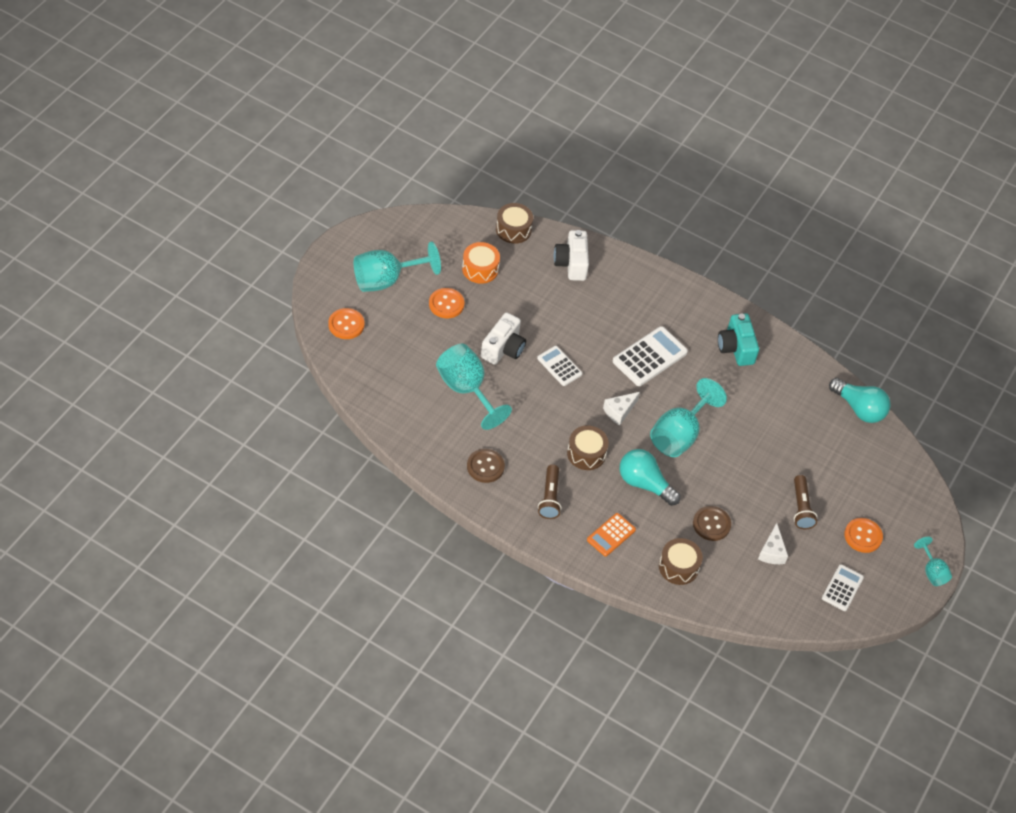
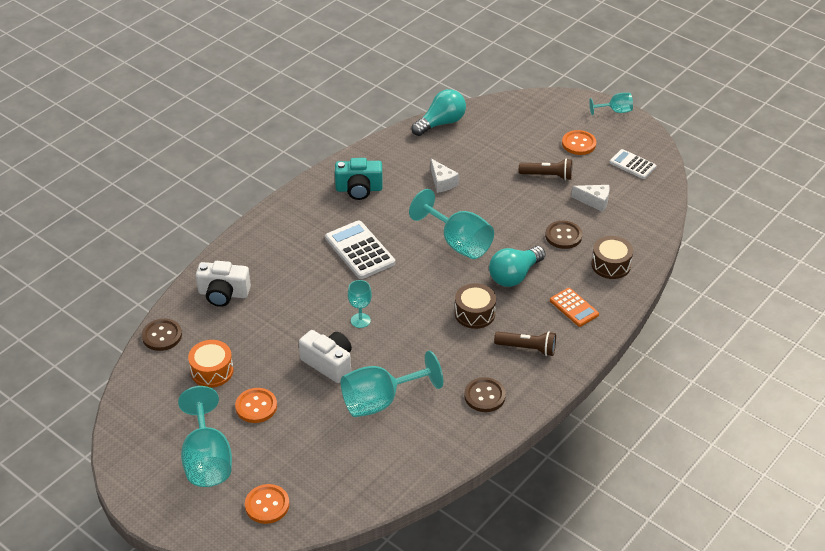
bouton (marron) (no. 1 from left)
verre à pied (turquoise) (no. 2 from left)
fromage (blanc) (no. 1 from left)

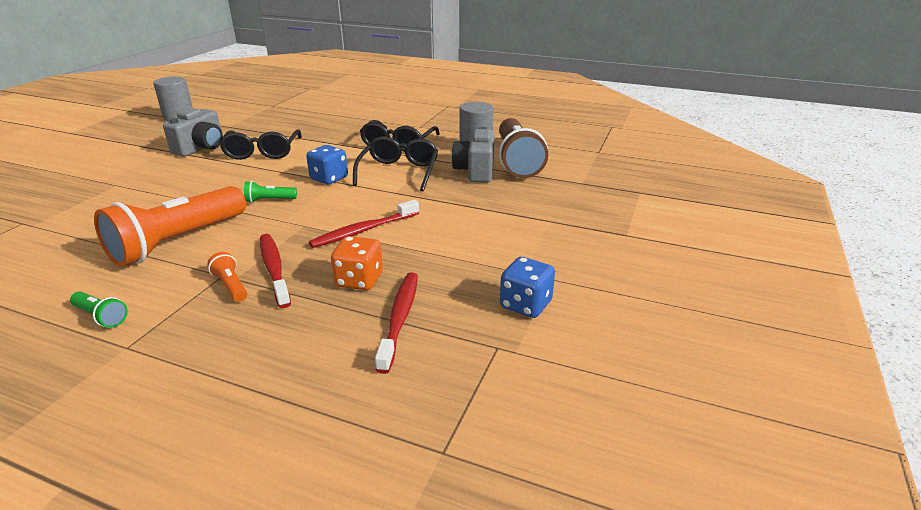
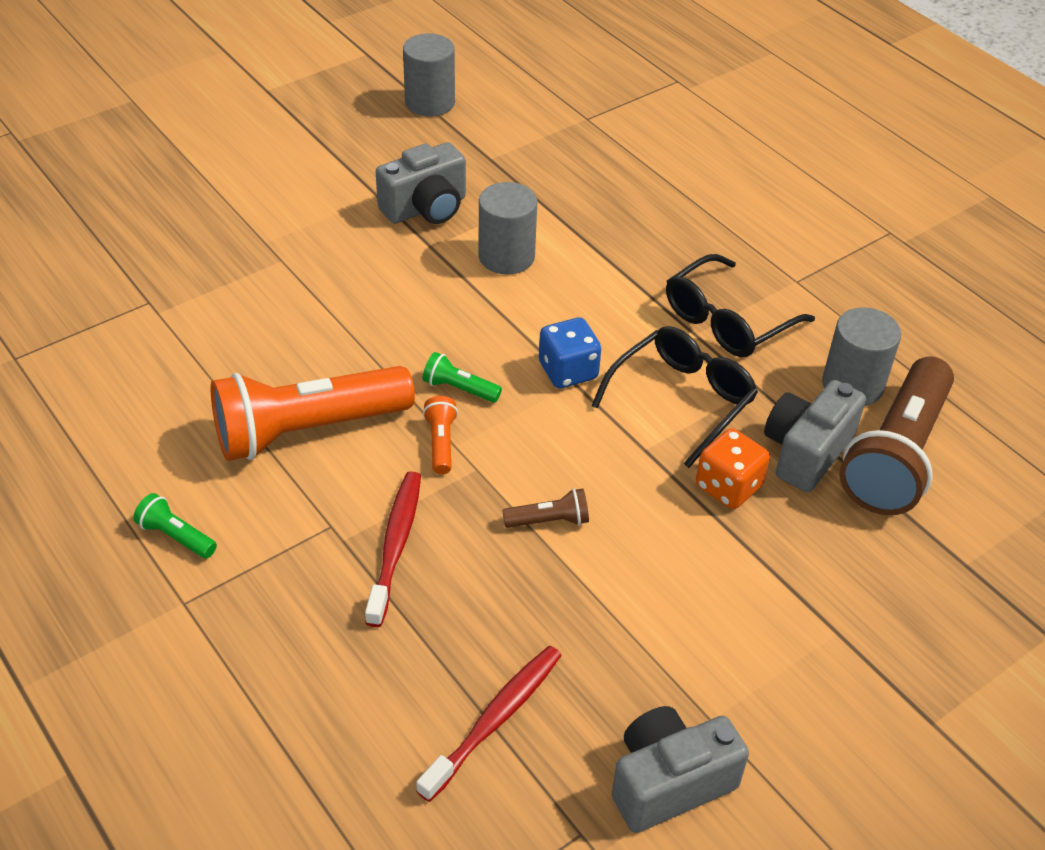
lampe de poche (vert) (no. 1 from left)
lampe de poche (orange) (no. 2 from left)
cylindre (gris) (no. 2 from left)
lampe de poche (marron) (no. 1 from left)
dé (orange)
appareil photo (gris) (no. 2 from left)

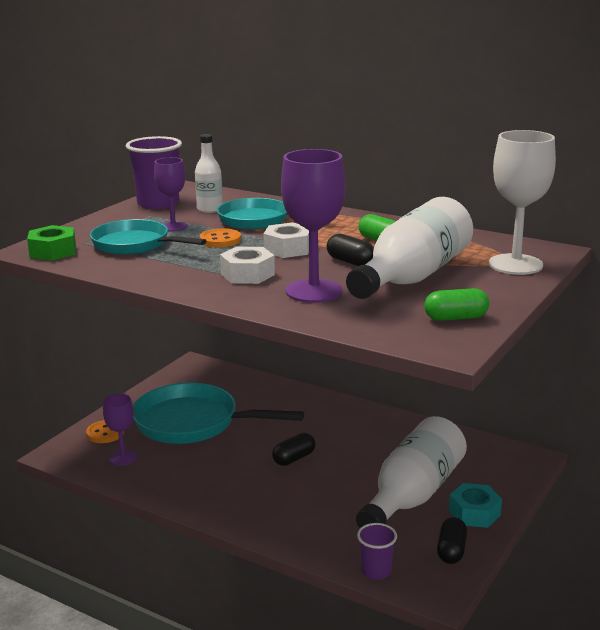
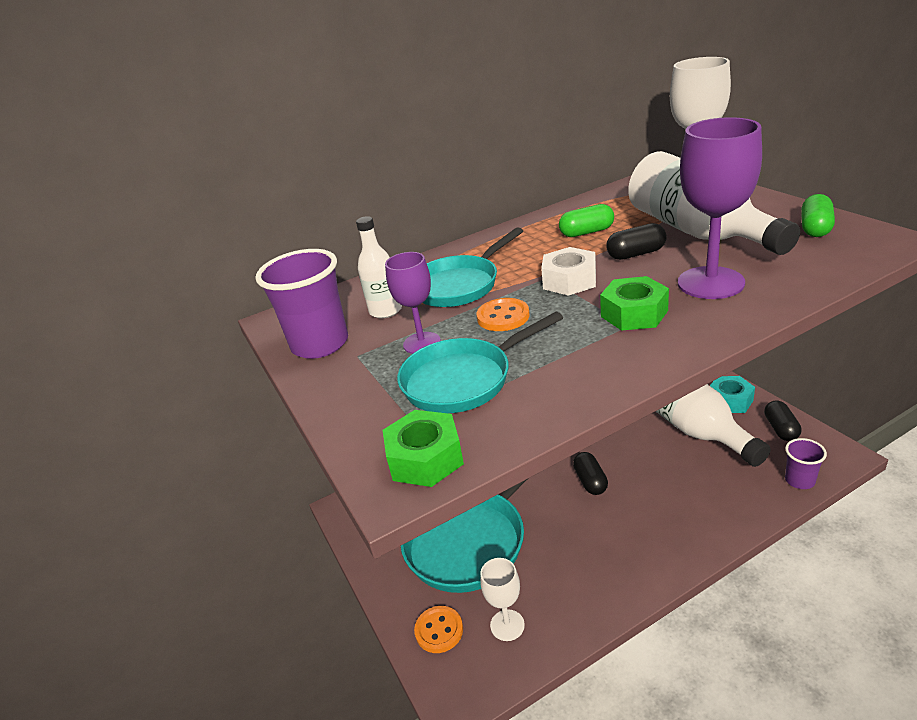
verre à pied (blanc) (no. 1 from left)
écrou (vert) (no. 2 from left)
gélule (noir) (no. 3 from left)

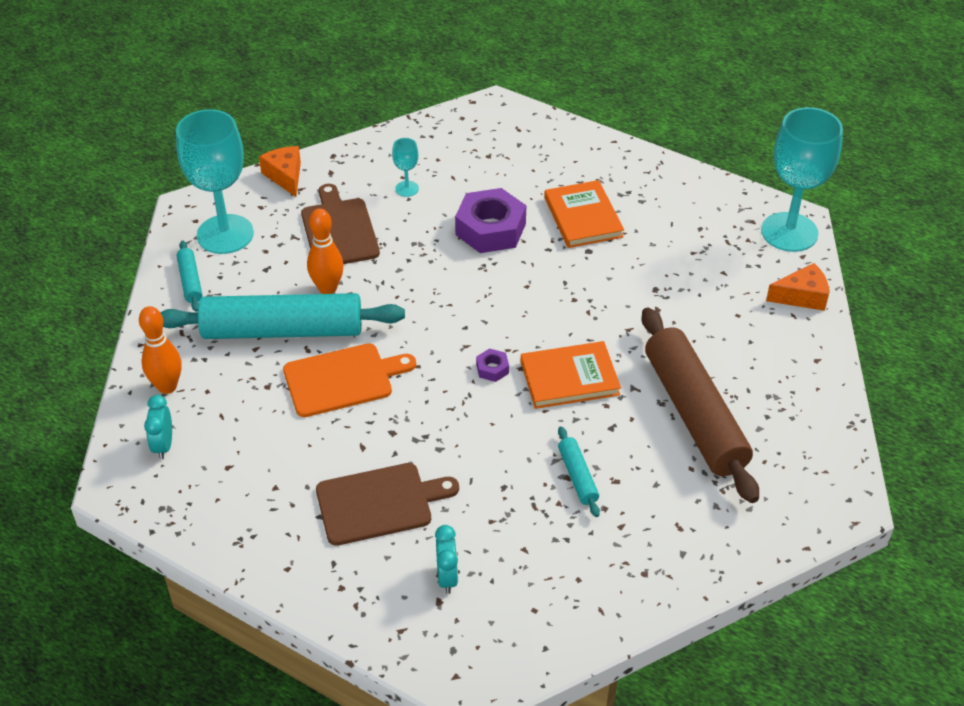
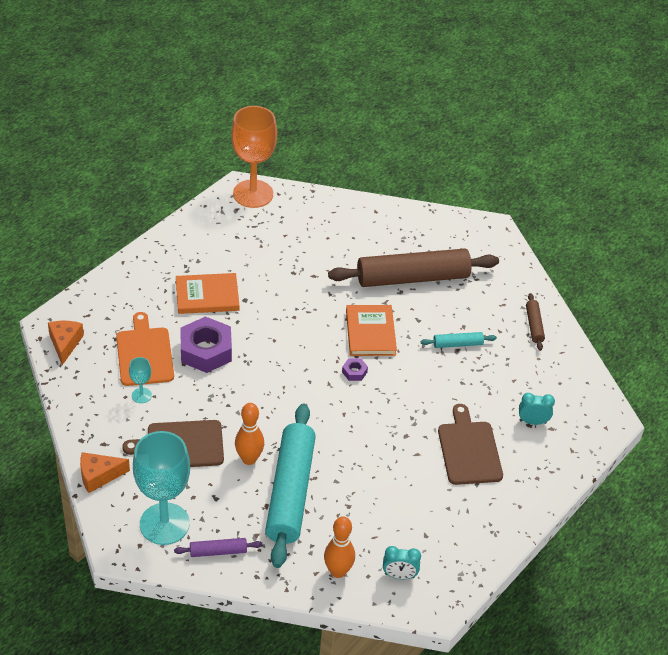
rouleau à pâtisserie (violet)
planche à découper (orange)
verre à pied (orange)
fromage (orange) (no. 1 from left)
rouleau à pâtisserie (marron) (no. 2 from left)

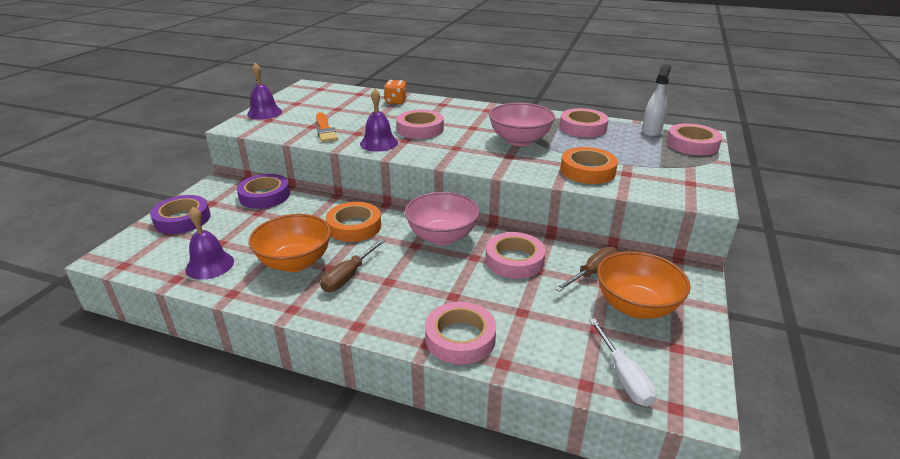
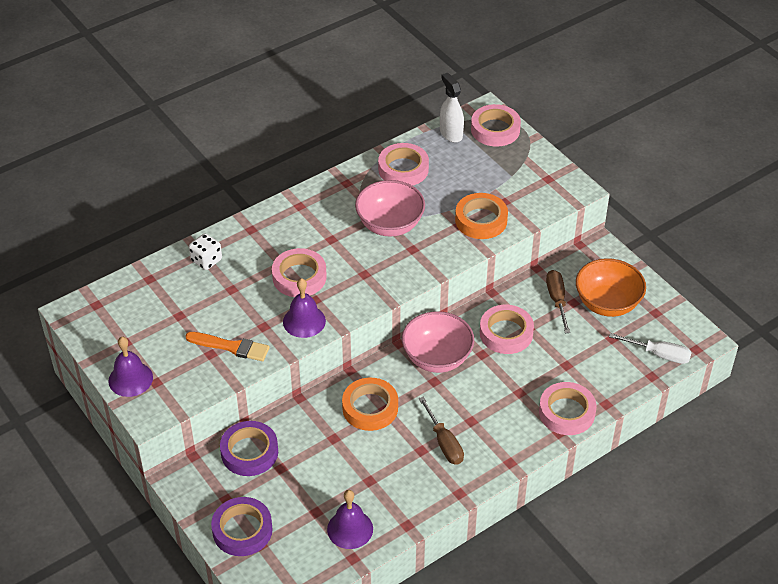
bol (orange) (no. 1 from left in the first image)
dé (blanc)

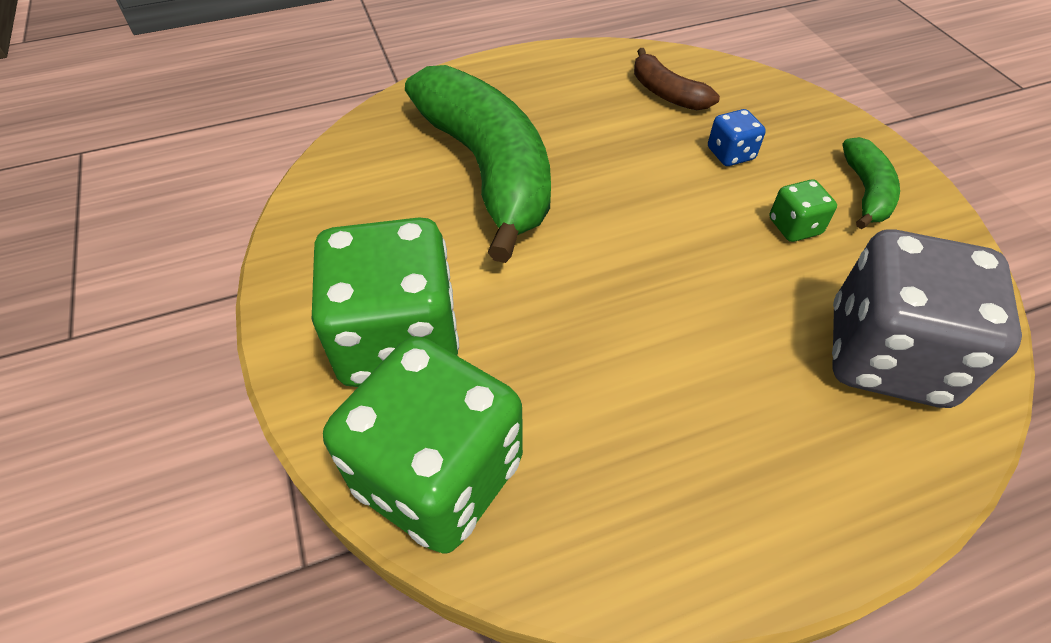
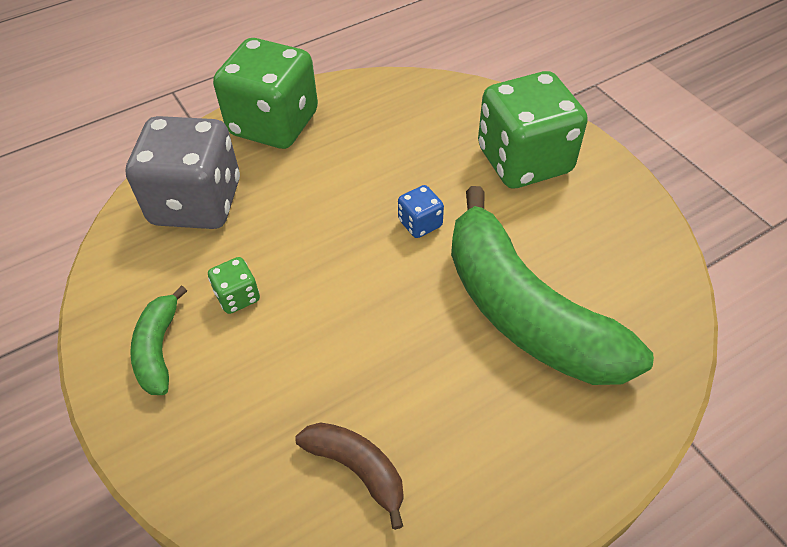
dé (vert) (no. 2 from left)
dé (bleu)

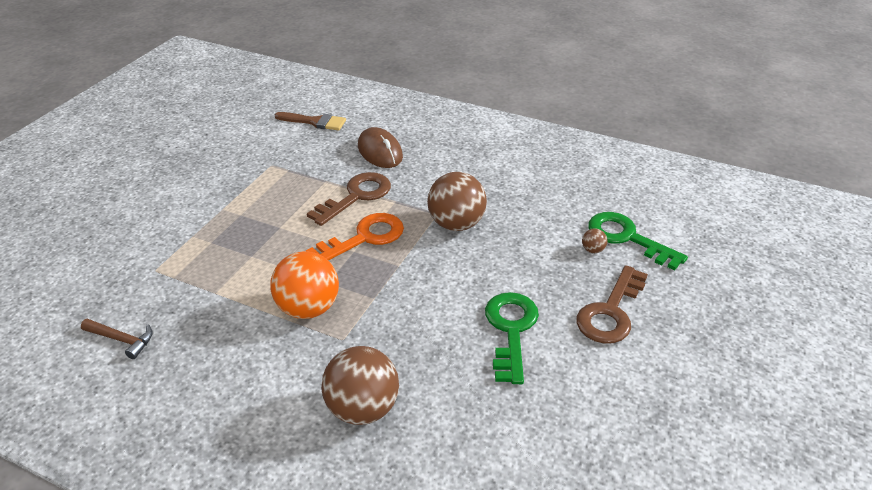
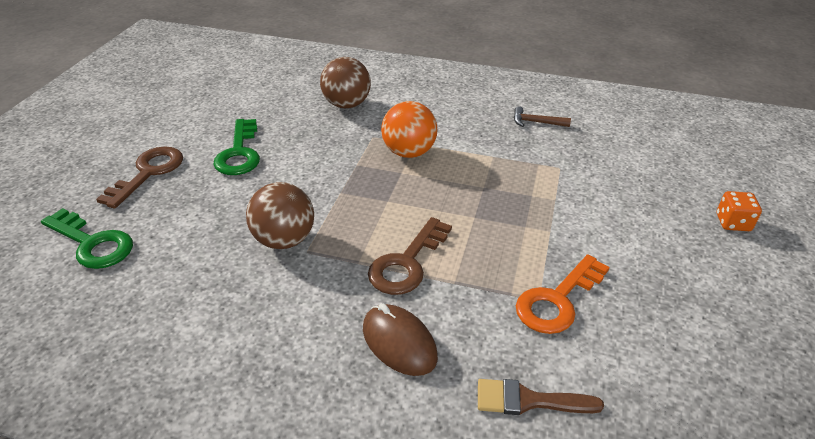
clé (orange)
balle (marron) (no. 3 from left in the first image)
dé (orange)

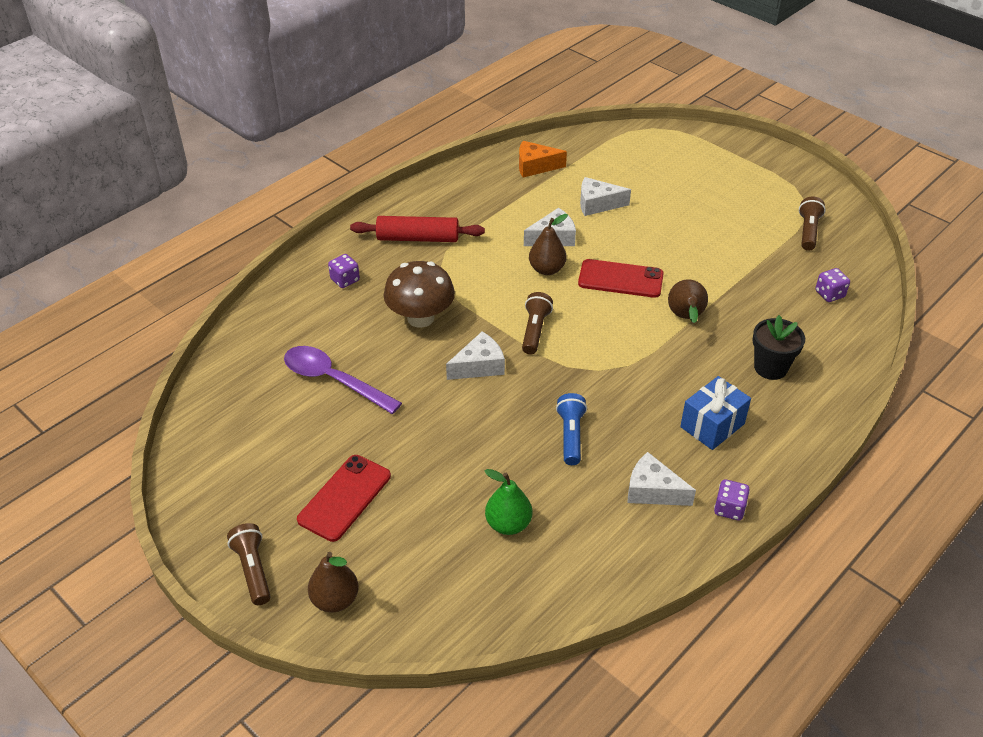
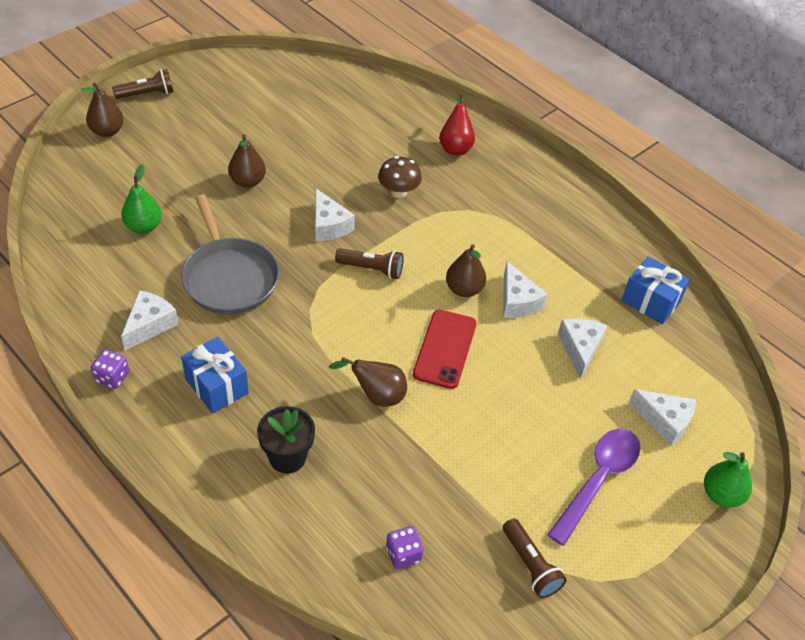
cuillère (violet)
téléphone (rouge) (no. 1 from left in the first image)
poire (rouge)
rouleau à pâtisserie (rouge)
champignon (marron)
cadeau (bleu) (no. 2 from left)
poêle (gris)
lampe de poche (marron) (no. 3 from left)
poire (marron) (no. 2 from left)
fromage (blanc) (no. 5 from left)
poire (vert) (no. 2 from left)

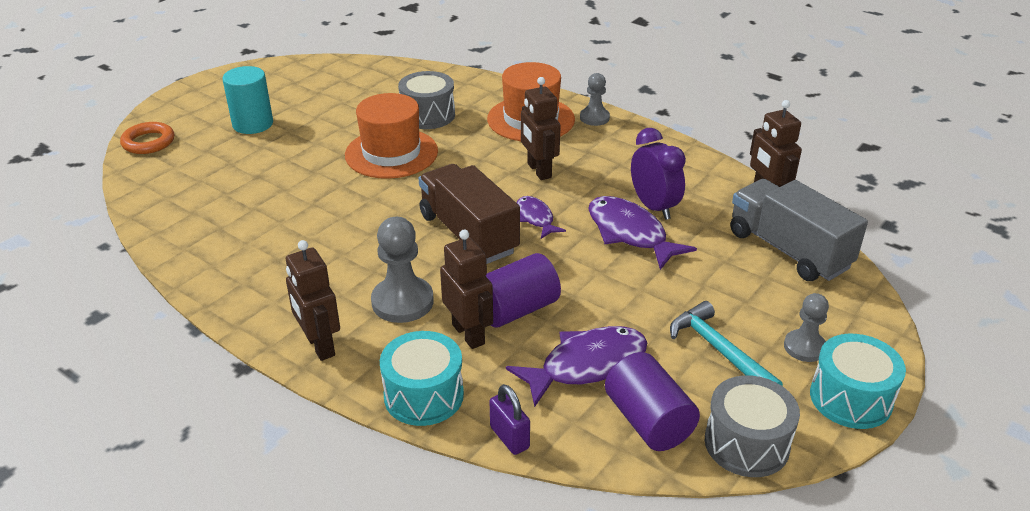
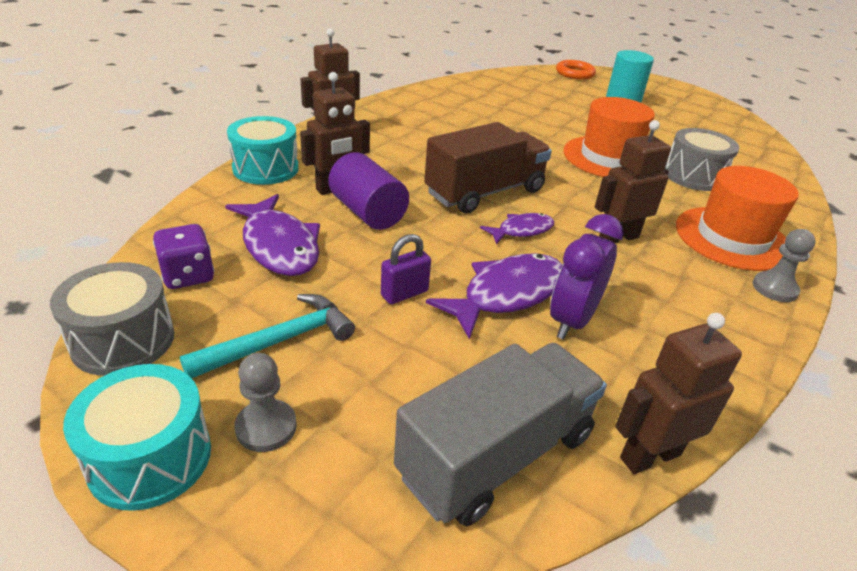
pion (gris) (no. 1 from left in the first image)
cadenas (violet)
dé (violet)
réveil (violet)

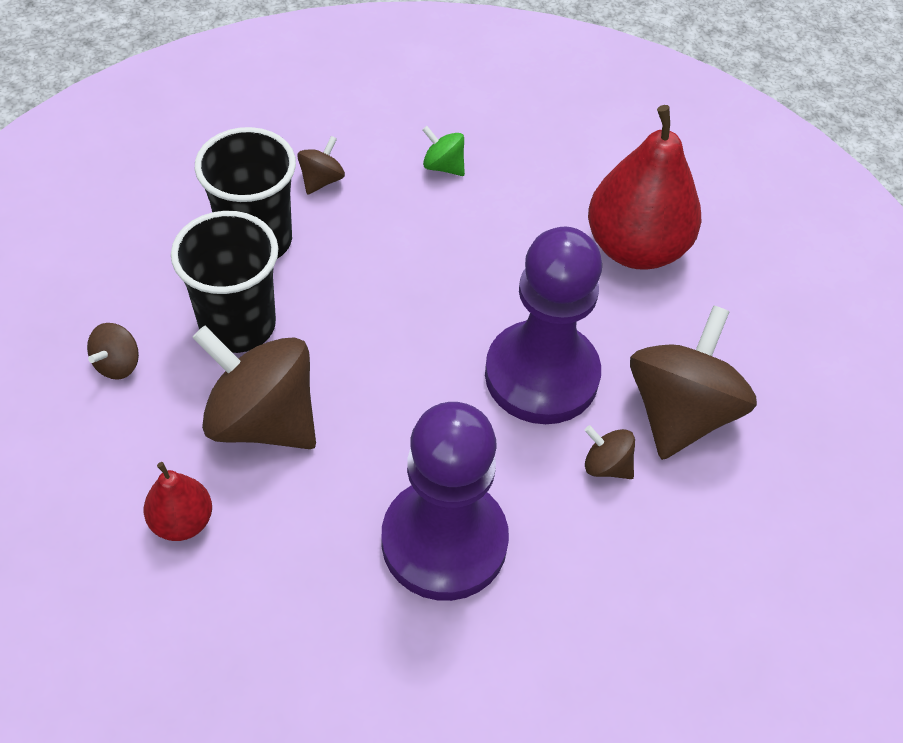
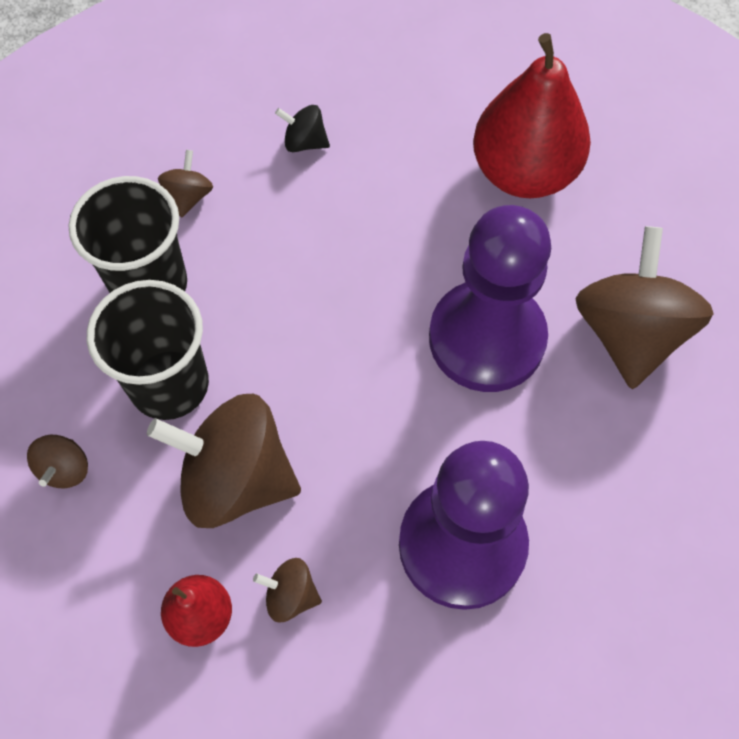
toupie (noir)
toupie (marron) (no. 4 from left)

